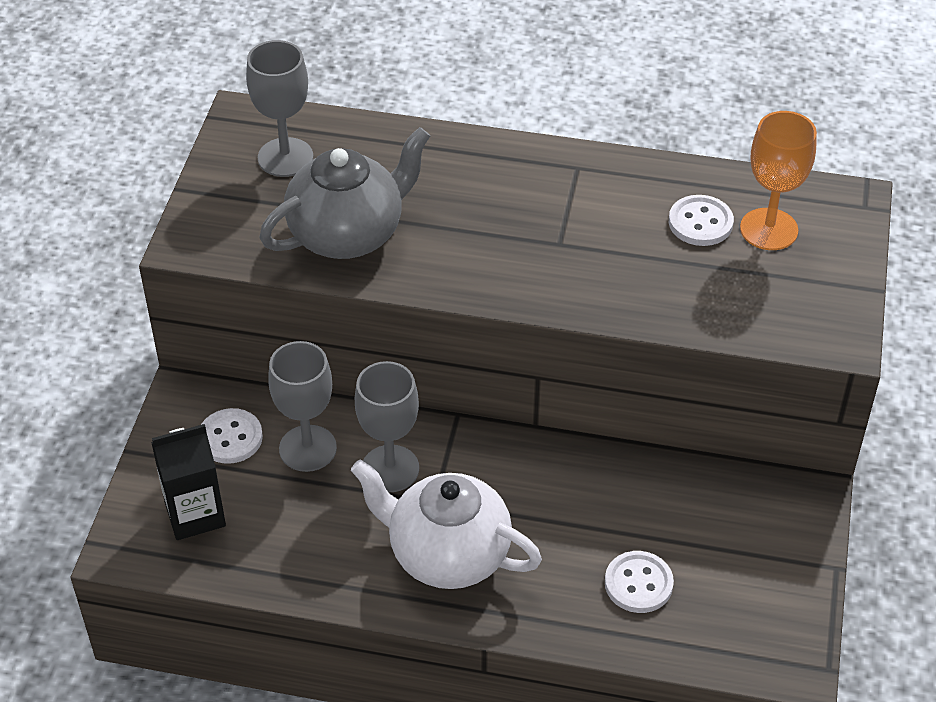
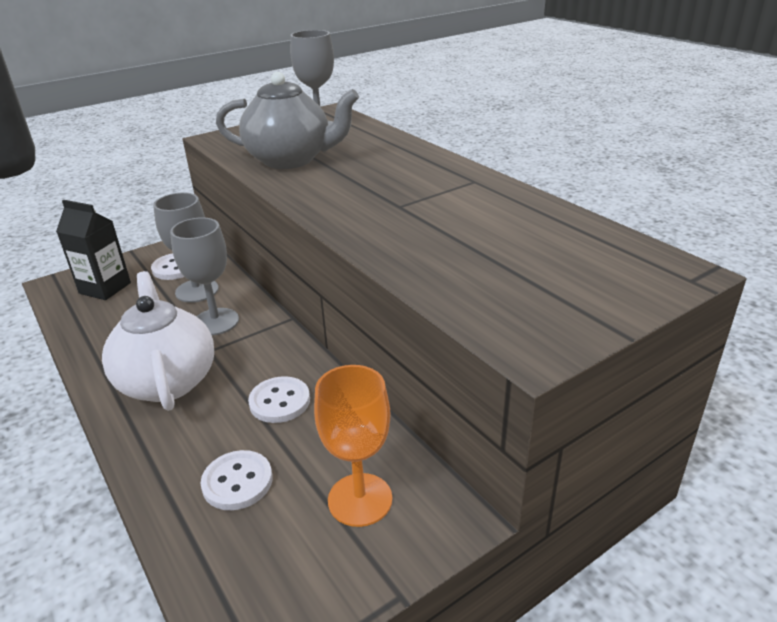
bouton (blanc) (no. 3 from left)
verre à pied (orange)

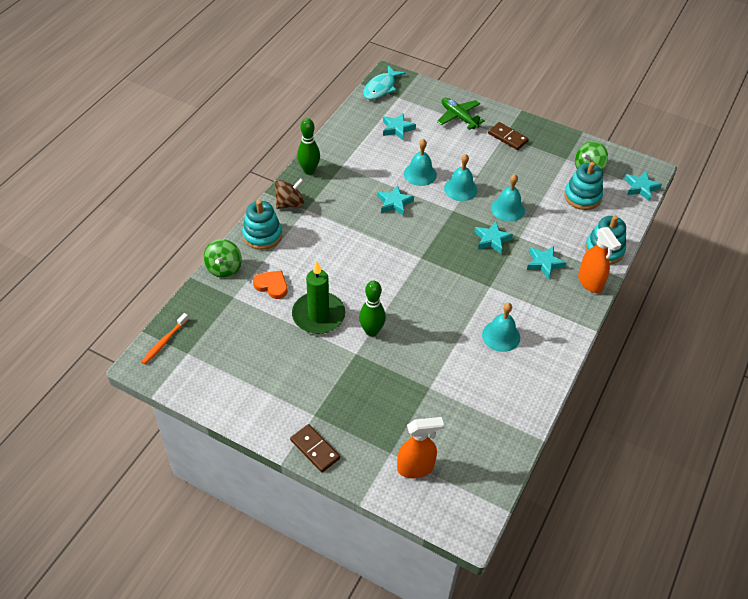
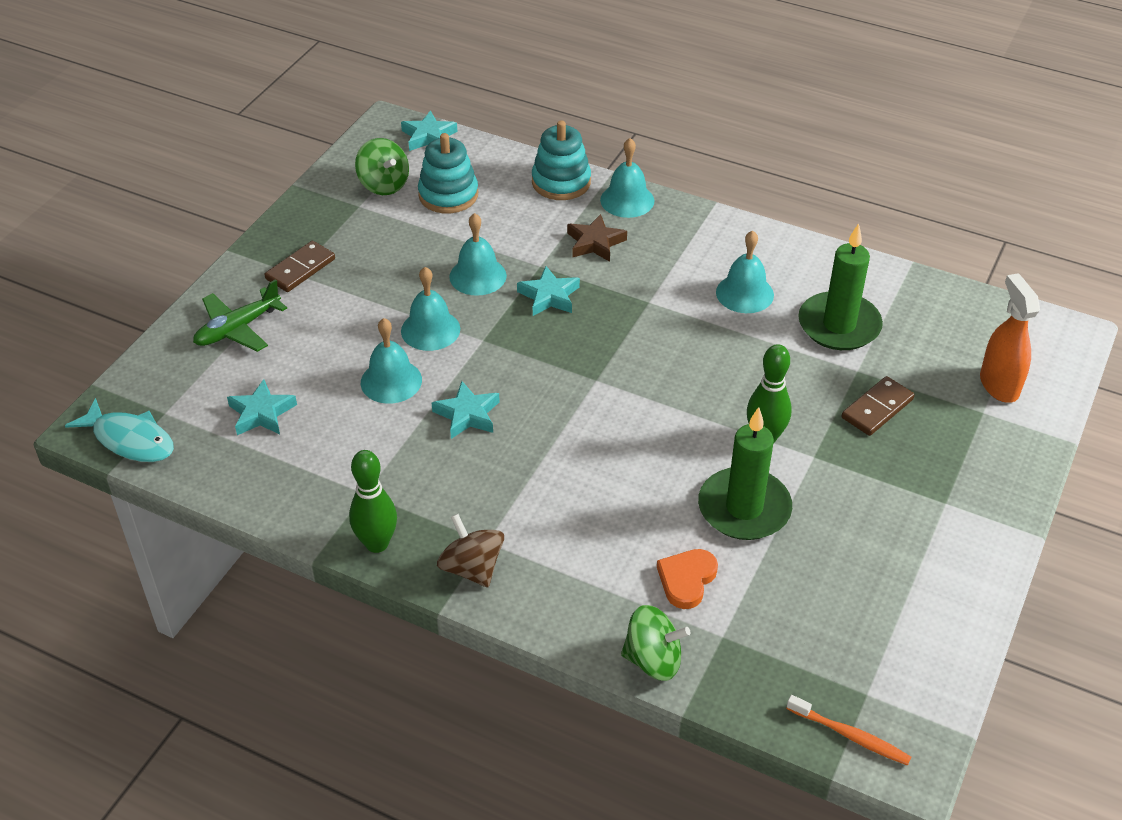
jouet à empiler (turquoise) (no. 1 from left in the first image)
domino (marron) (no. 2 from left)
étoile (marron)
cloche (turquoise) (no. 4 from left)
bougie (vert) (no. 2 from left)

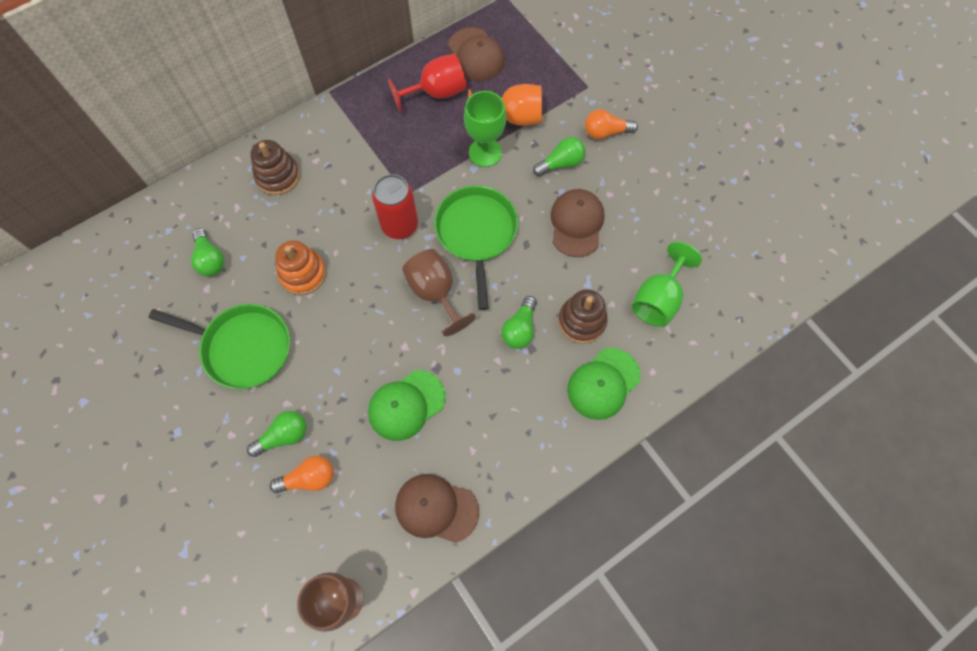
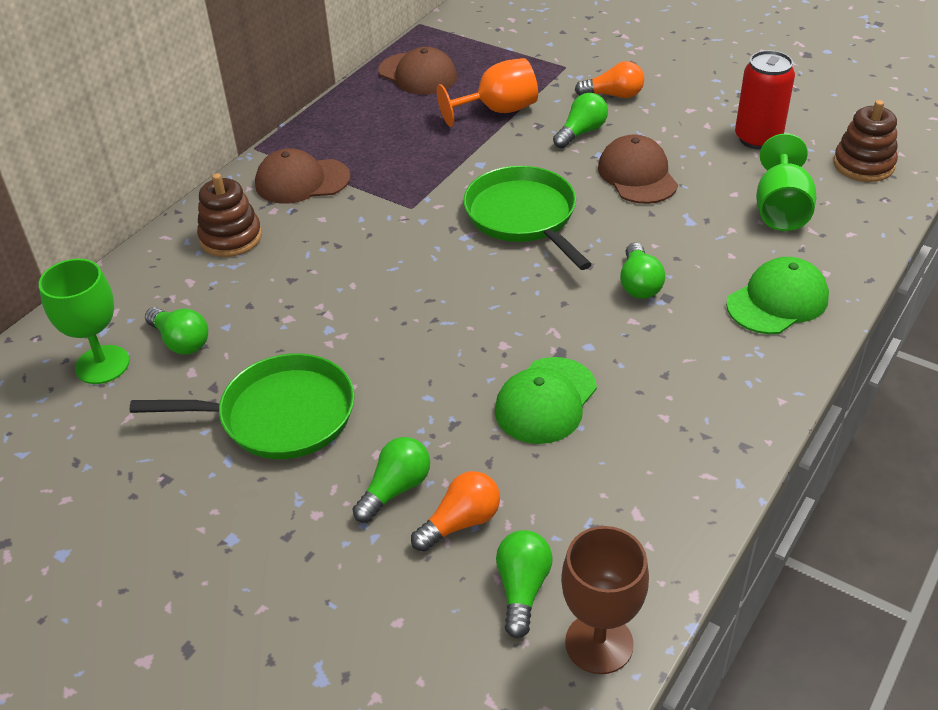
jouet à empiler (orange)
canette (rouge)
verre à pied (rouge)
casquette (marron) (no. 1 from left)
verre à pied (marron) (no. 2 from left in the first image)
verre à pied (vert) (no. 1 from left)
jouet à empiler (marron) (no. 2 from left)
casquette (vert) (no. 2 from left)
ampoule (orange) (no. 2 from left)
ampoule (vert) (no. 3 from left)

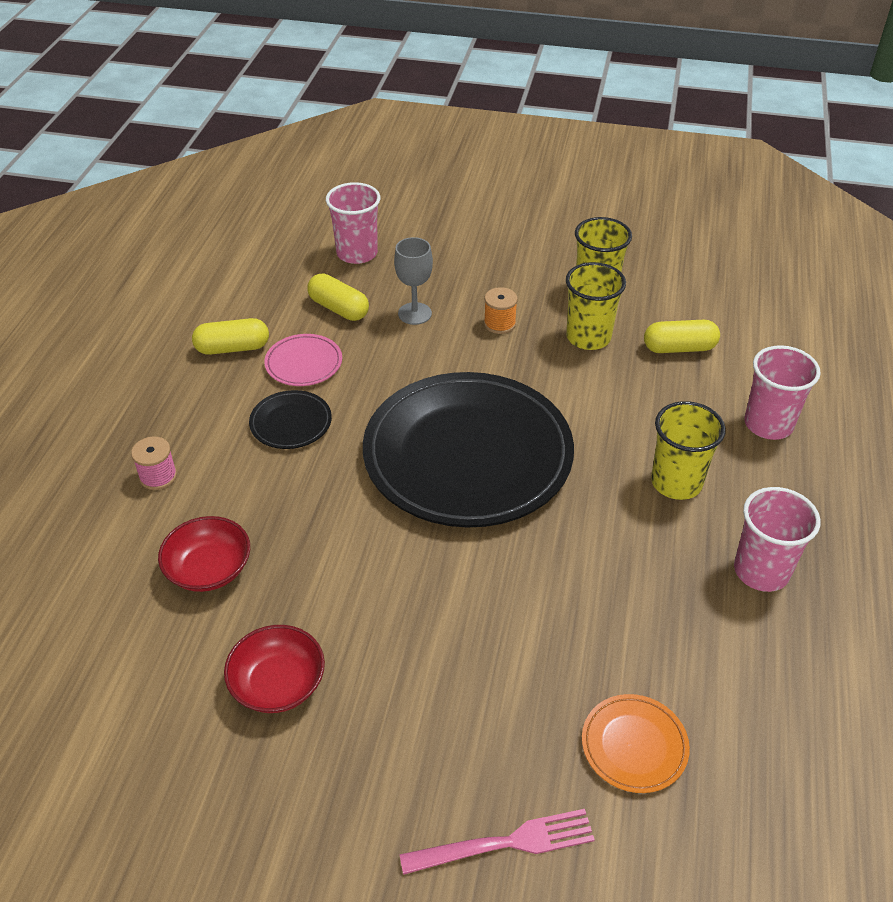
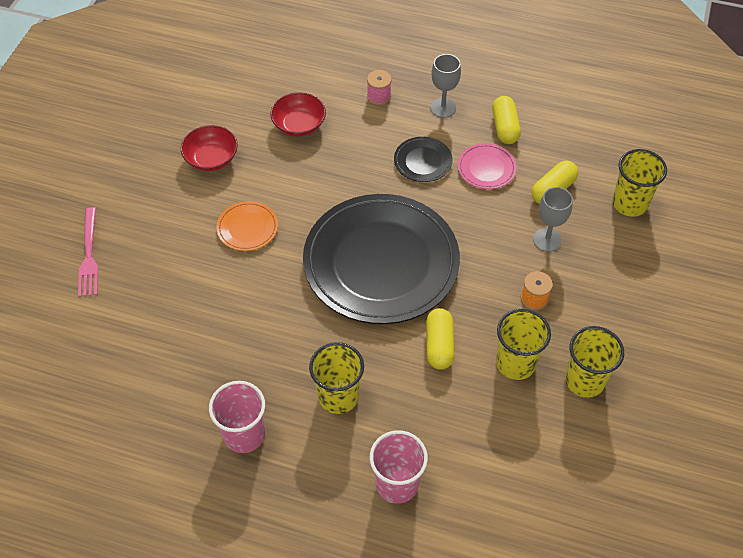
gobelet (jaune) (no. 4 from left)
assiette (orange)
gélule (jaune) (no. 1 from left)
verre à pied (gris) (no. 1 from left)

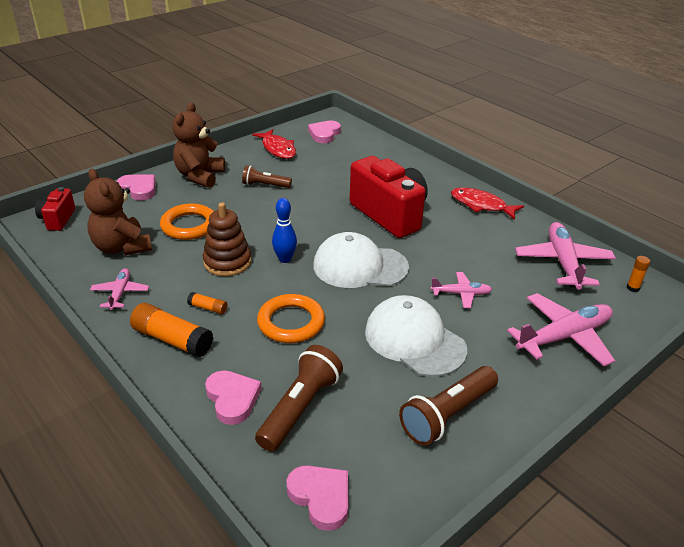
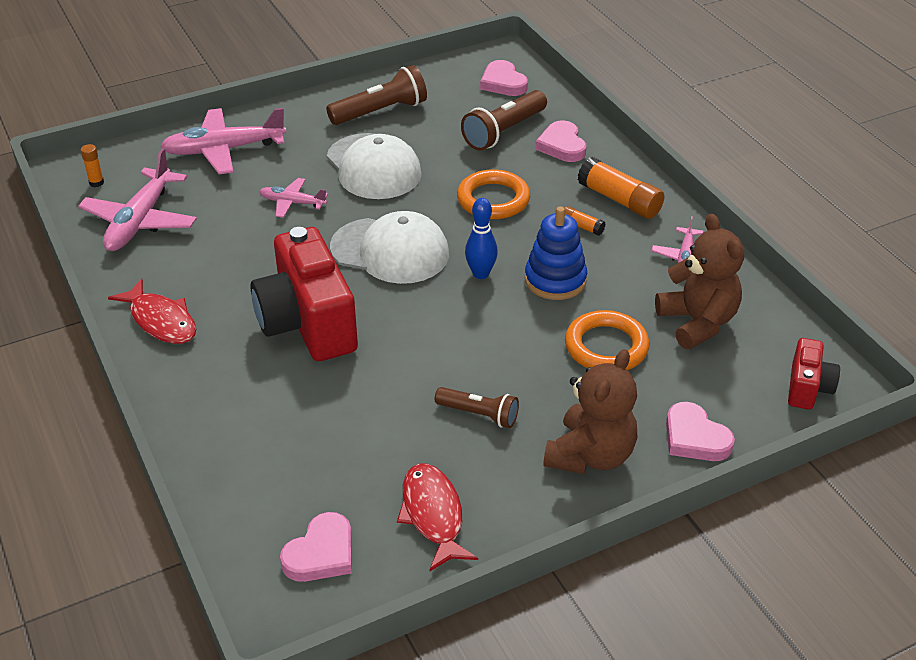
jouet à empiler (bleu)

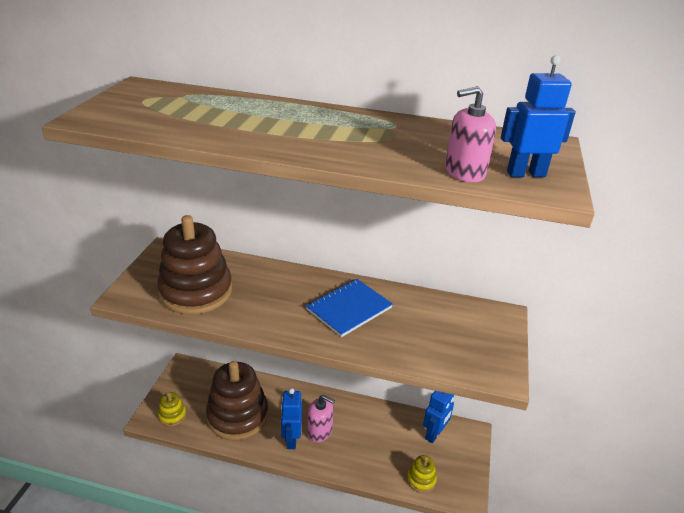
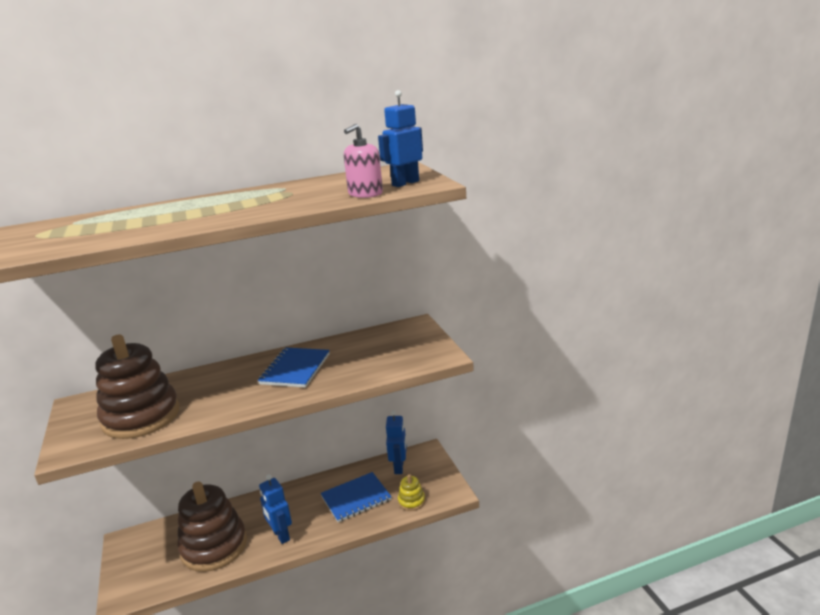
jouet à empiler (jaune) (no. 1 from left in the first image)
distributeur de savon (rose) (no. 1 from left in the first image)
carnet (bleu) (no. 2 from left)

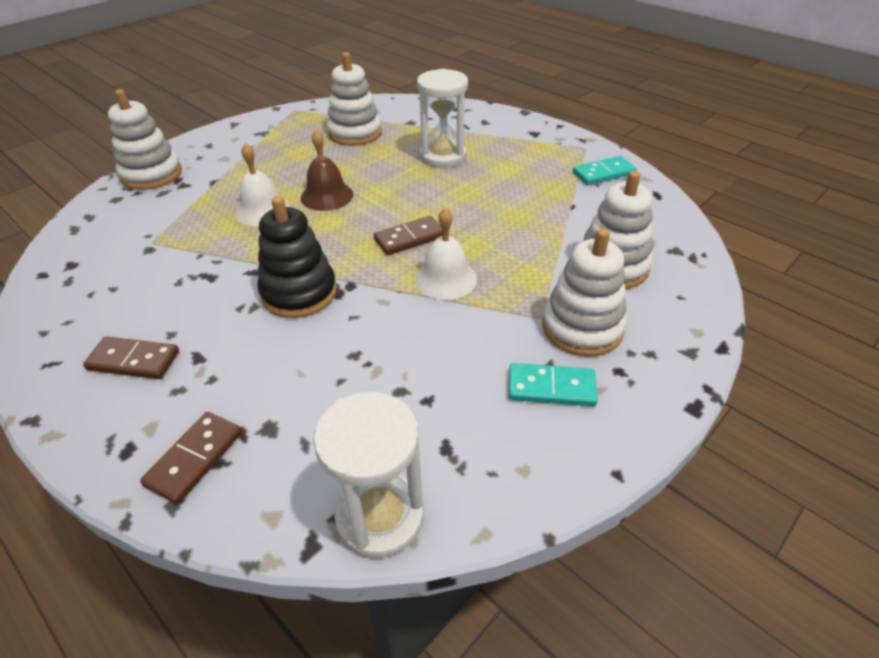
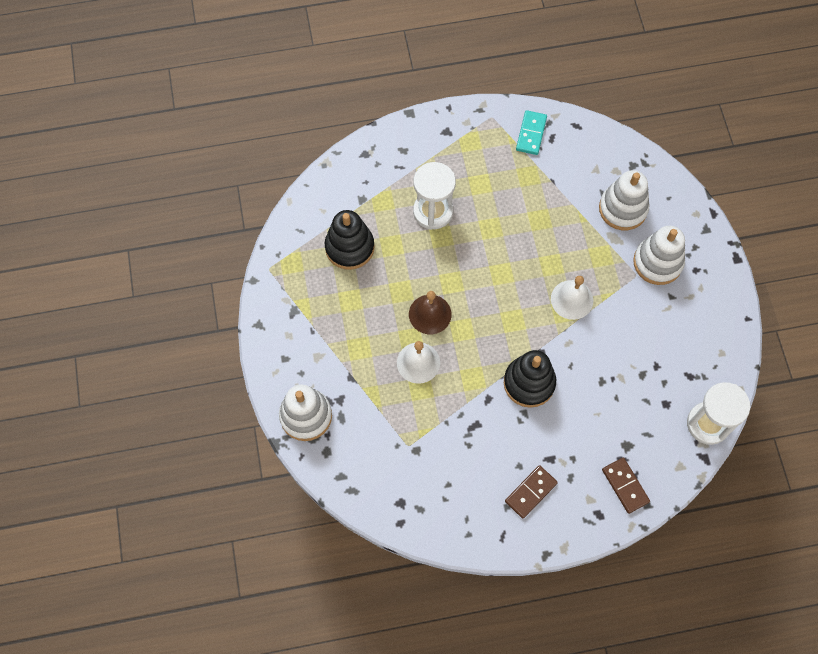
jouet à empiler (noir) (no. 1 from left)
domino (marron) (no. 3 from left in the first image)
domino (turquoise) (no. 1 from left in the first image)

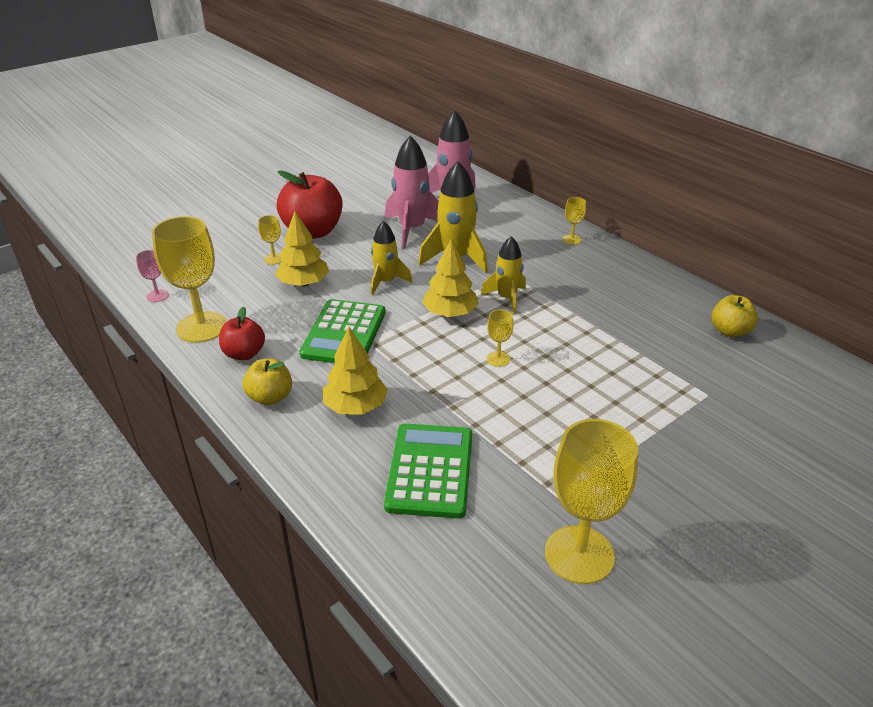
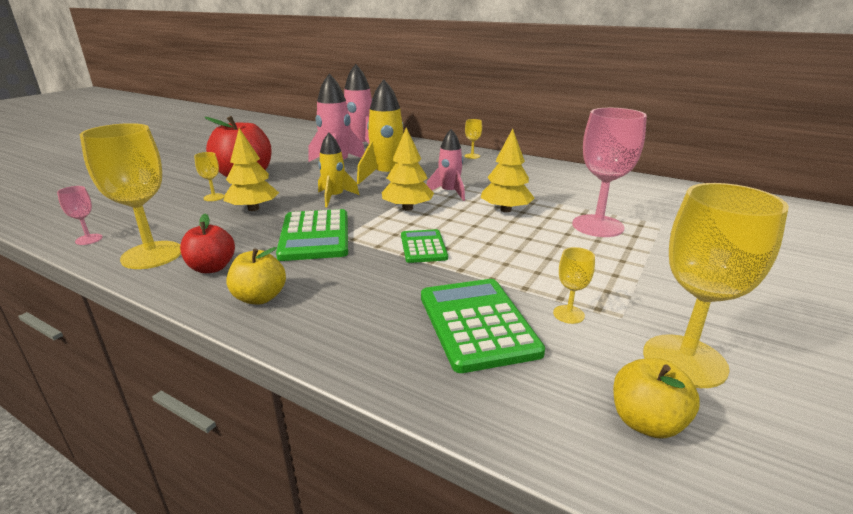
arbre (jaune) (no. 3 from left)
fusée (rose) (no. 3 from left)
verre à pied (jaune) (no. 4 from left)
pomme (jaune) (no. 2 from left)
calculatrice (vert) (no. 2 from left)
verre à pied (rose) (no. 2 from left)

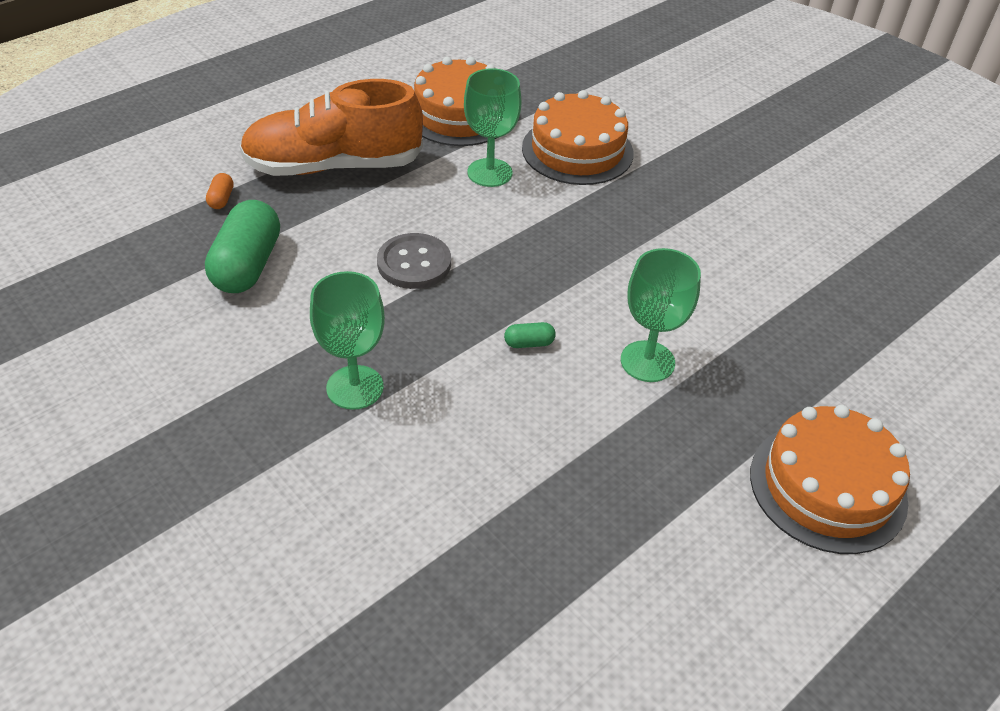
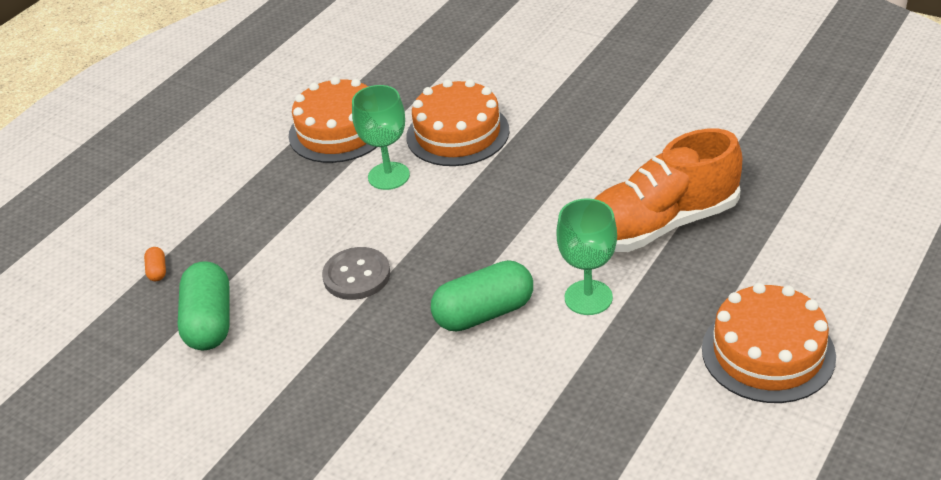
chaussure (orange)
verre à pied (vert) (no. 1 from left in the first image)
gélule (vert) (no. 2 from left)

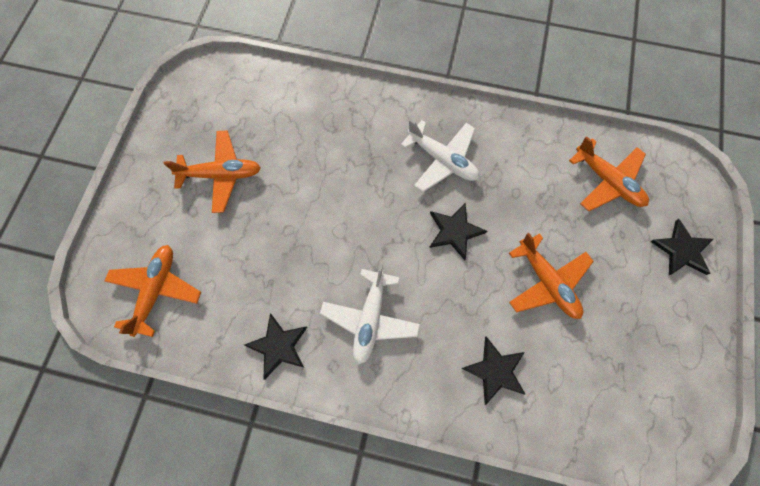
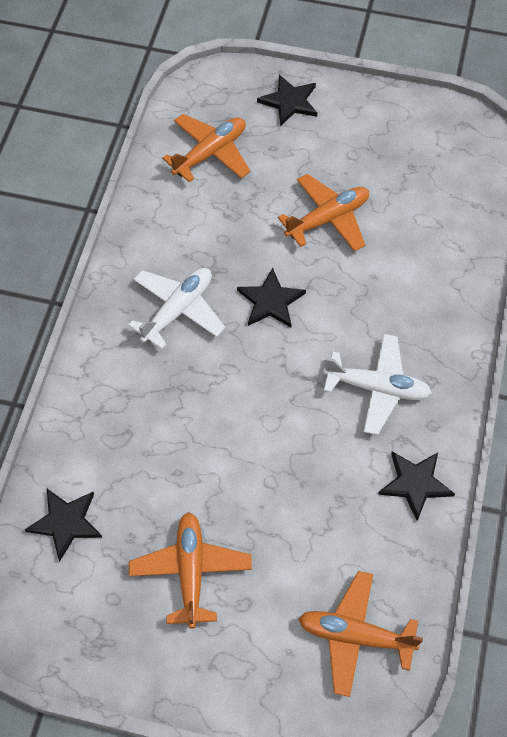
étoile (noir) (no. 1 from left)

